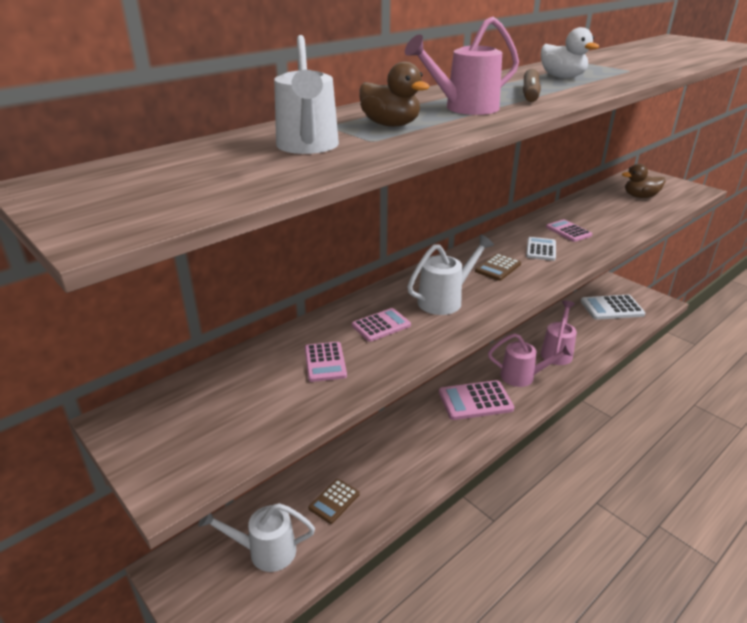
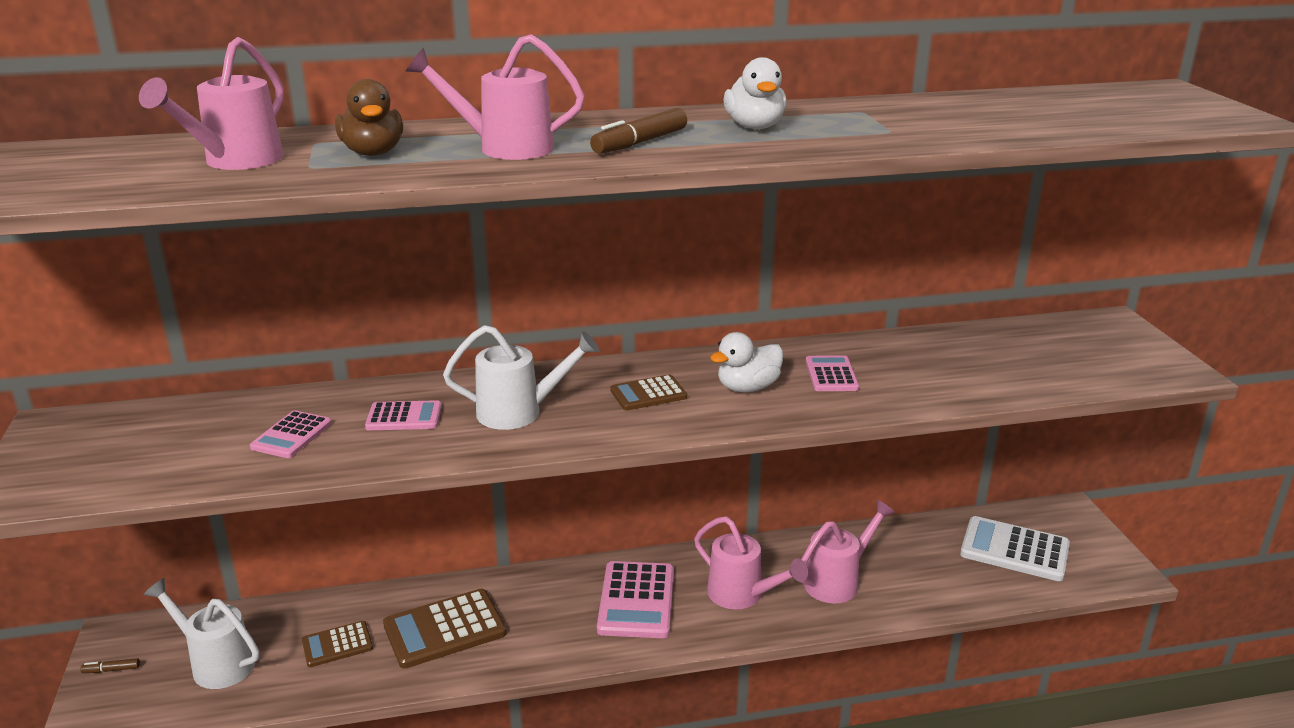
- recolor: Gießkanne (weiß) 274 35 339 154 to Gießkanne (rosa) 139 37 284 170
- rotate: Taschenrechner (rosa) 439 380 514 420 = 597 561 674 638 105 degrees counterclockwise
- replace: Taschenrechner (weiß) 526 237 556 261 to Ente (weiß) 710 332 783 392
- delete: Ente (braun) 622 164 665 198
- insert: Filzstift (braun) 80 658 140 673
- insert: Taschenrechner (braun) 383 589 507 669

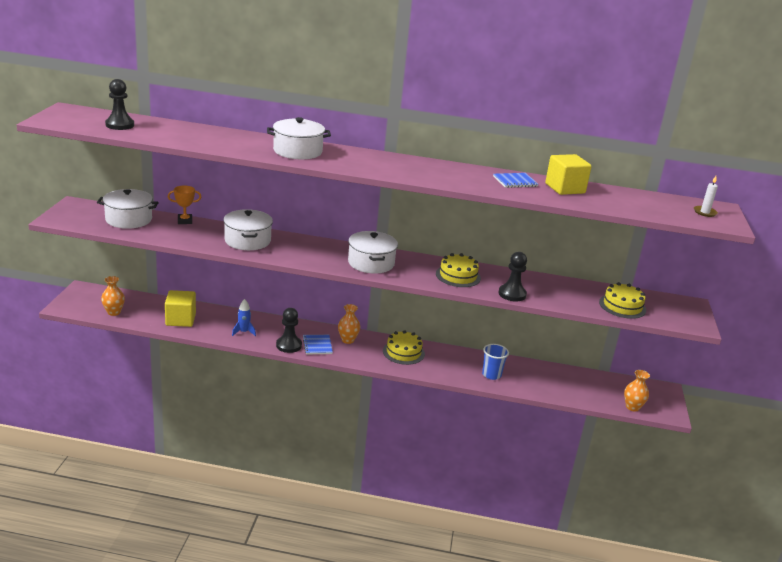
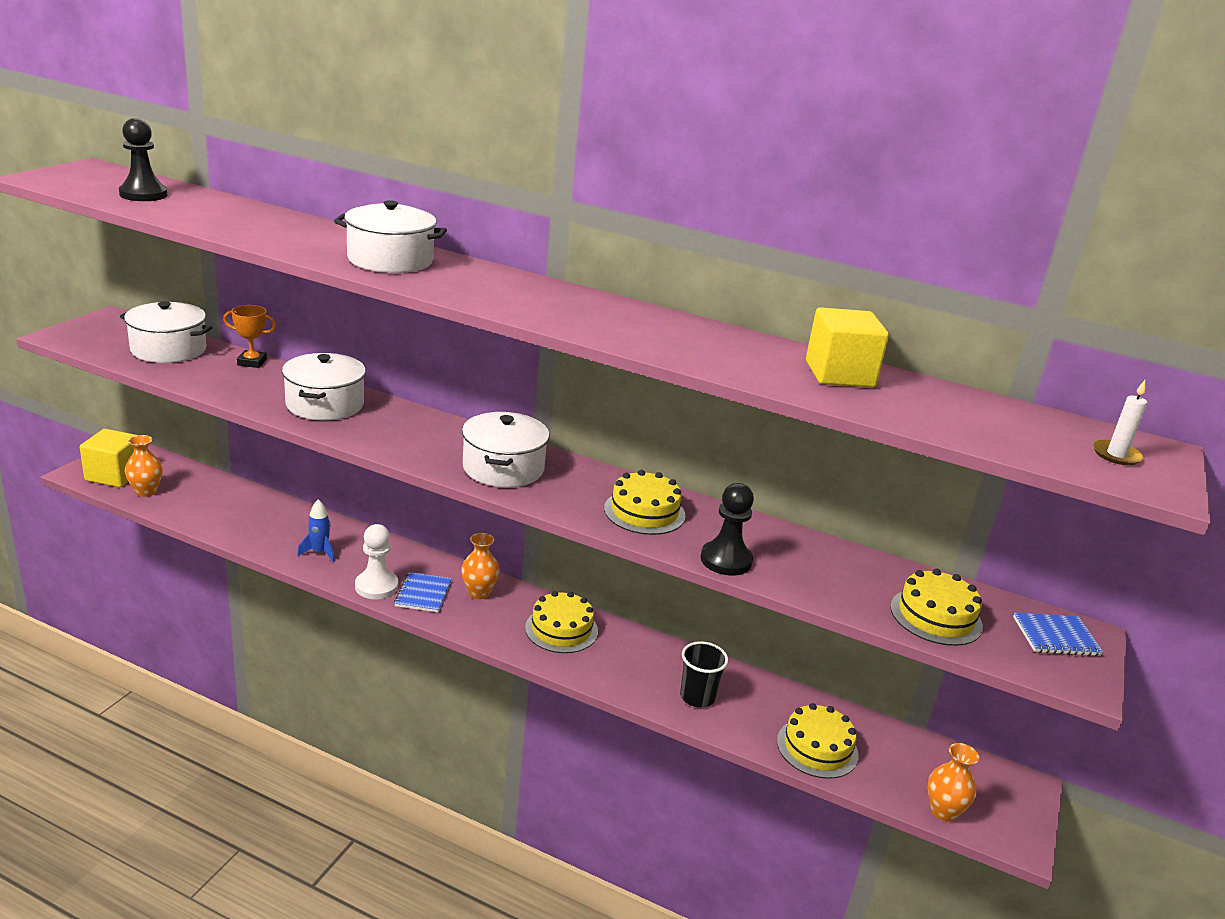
- move: Kubus (gelb) 165 290 196 327 to 80 429 136 487
- recolor: Bauer (schwarz) 276 308 302 353 to Bauer (weiß) 355 524 399 599
- recolor: Becher (blau) 482 344 509 380 to Becher (schwarz) 680 641 729 708
- move: Notizbuch (blau) 493 173 538 188 to 1013 612 1103 656
- insert: Kuchen (gelb) 777 703 859 779

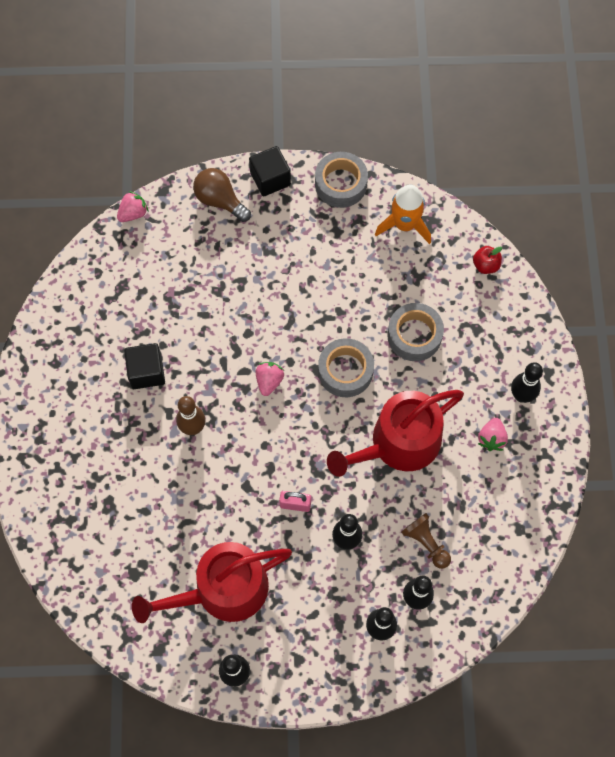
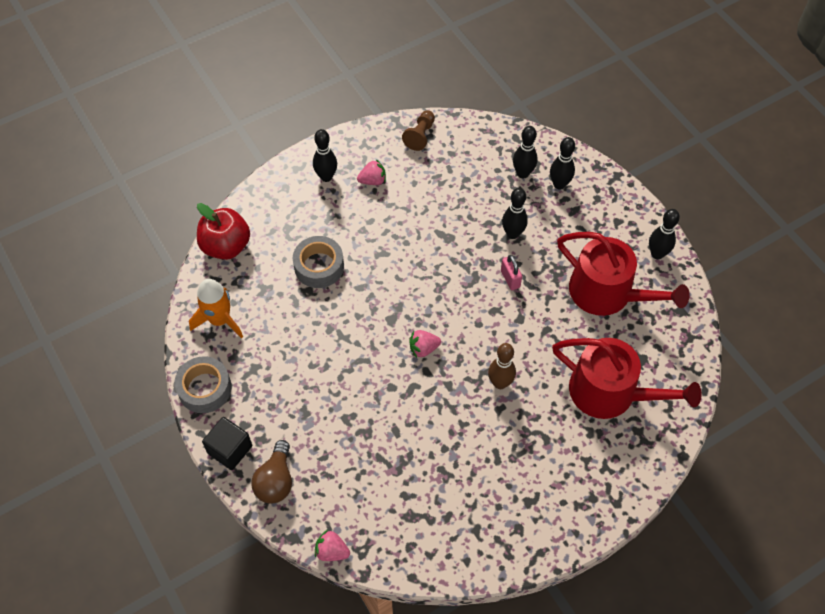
- delete: Kubus (schwarz) 124 343 165 389
- delete: Klebeband (grau) 318 338 374 397
- move: Gießkanne (rot) 327 390 464 477 to 552 338 702 419
- move: Bauer (braun) 401 513 451 569 to 402 110 435 151
- resize: Apfel (rot) 473 246 502 274 = 197 203 250 260 x1.99

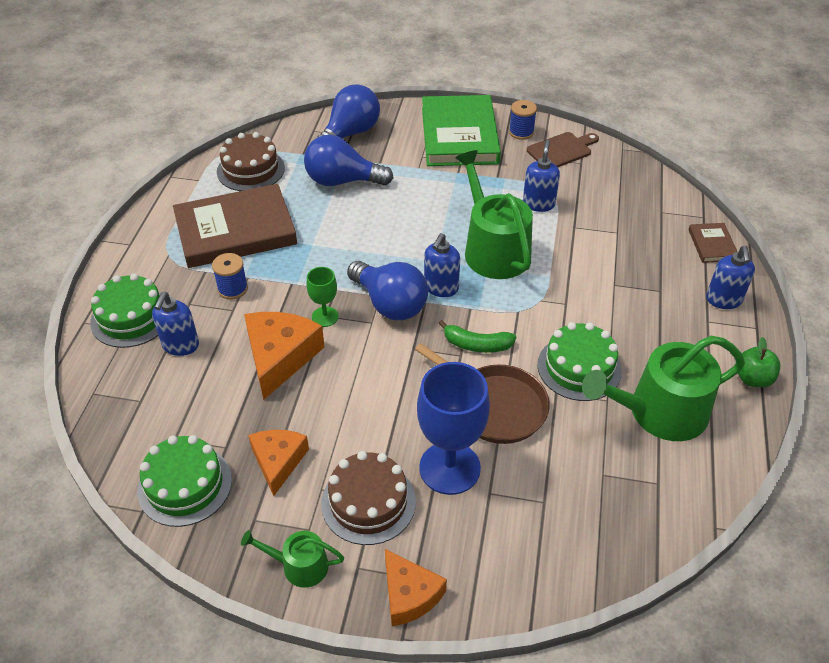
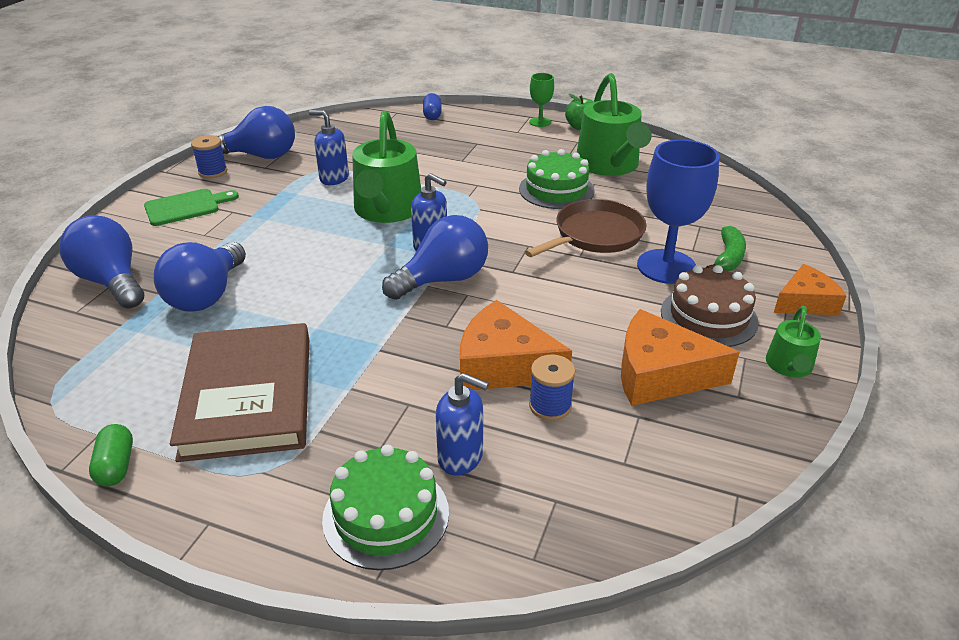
- delete: Kuchen (grün) 137 435 232 527
- move: Garnrolle (blau) 212 253 248 299 to 529 355 575 421
- delete: Kuchen (braun) 217 132 285 191
- resize: Käse (orange) 248 430 309 496 = 621 309 740 406 x1.52
- move: Kelch (grün) 306 267 339 327 to 529 73 554 127
- replace: Buch (grün) 422 95 501 166 to Schneidebrett (grün) 144 189 239 226
- move: Banane (grün) 438 320 516 353 to 706 226 746 271
- rotate: Gießkanne (grün) 455 150 533 279 = 352 110 421 223 75 degrees counterclockwise
- replace: Schneidebrett (braun) 527 132 599 167 to Glühbirne (blau) 218 106 295 159
- replace: Buch (braun) 688 223 737 263 to Kapsel (blau) 423 93 442 120
- delete: Seifenspender (blau) 706 246 755 309
- insert: Kapsel (grün) 89 424 133 486

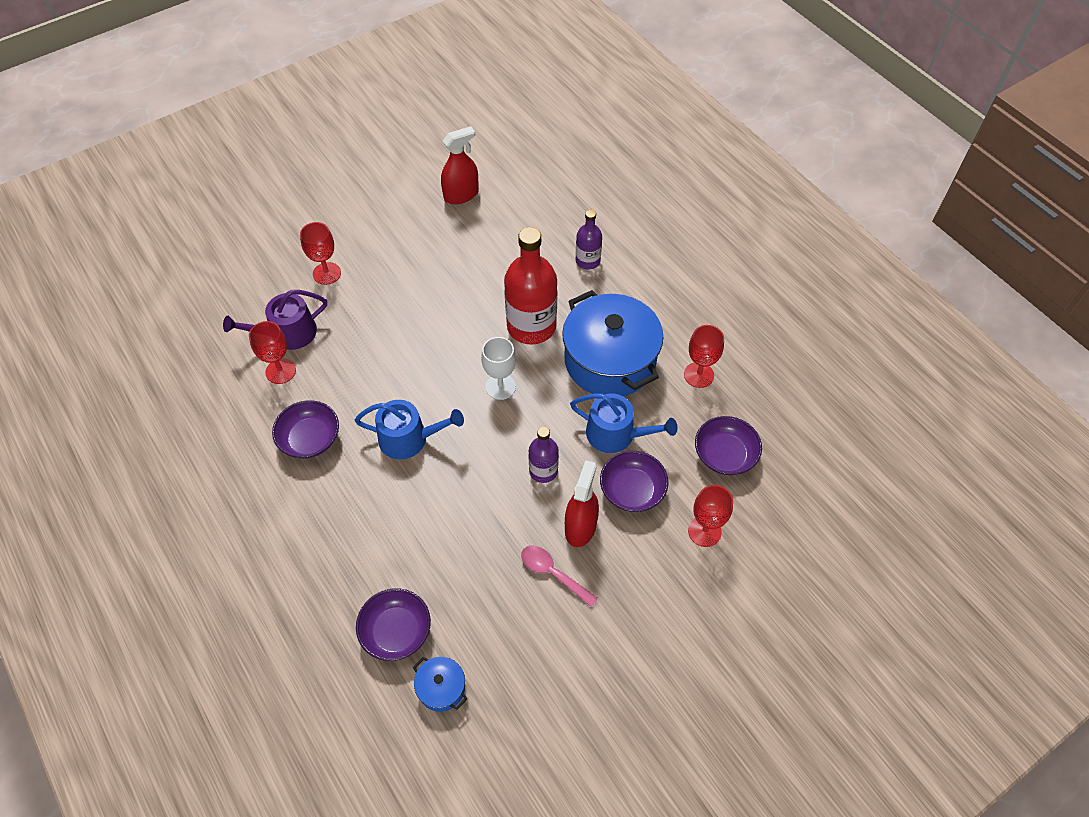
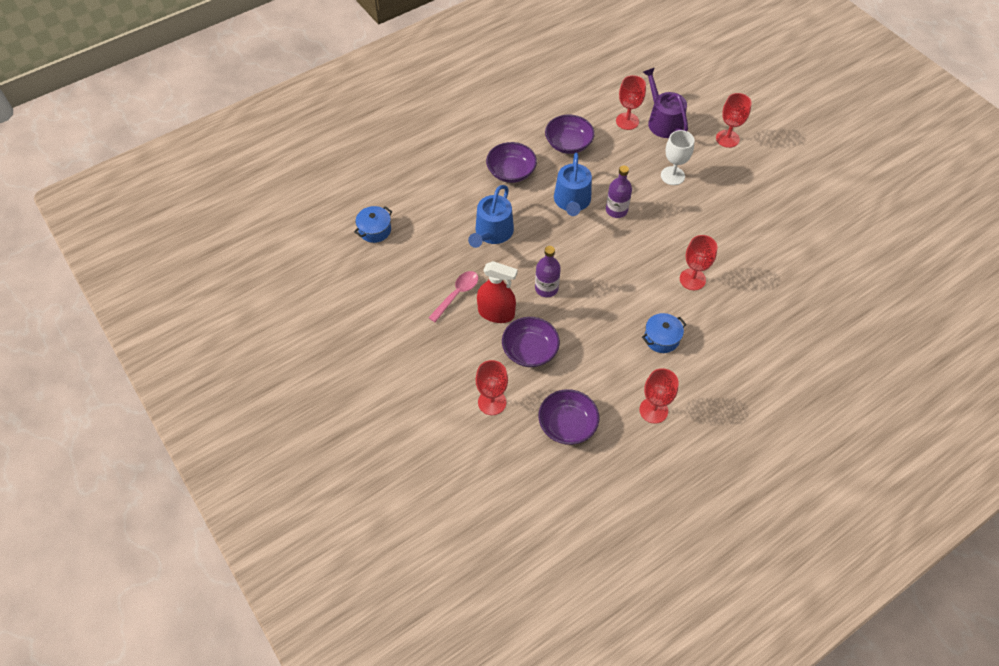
- move: Schüssel (lila) 356 588 431 661 to 486 142 537 183
- delete: Sprühflasche (rot) 441 126 479 204
- move: Kelch (weiß) 481 337 516 400 to 661 130 695 185
- replace: Flasche (rot) 504 227 557 345 to Kelch (rot) 680 235 717 290
- resize: Kochtopf (blau) 562 290 663 396 = 642 313 686 353 x0.42
- move: Gießkanne (blau) 570 393 677 453 to 468 185 514 248
- move: Flasche (lila) 576 210 602 270 to 606 166 632 218

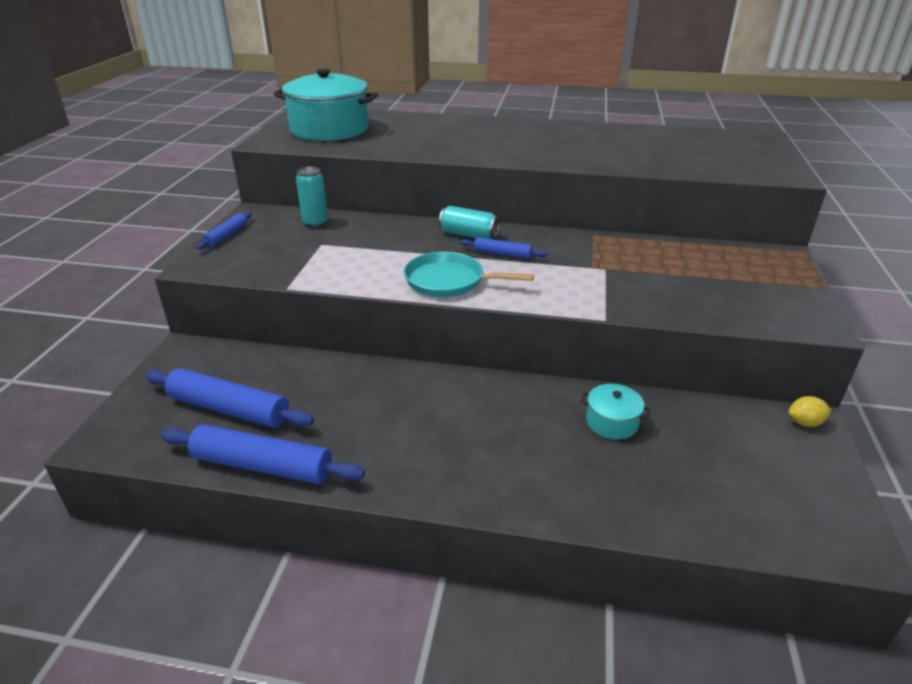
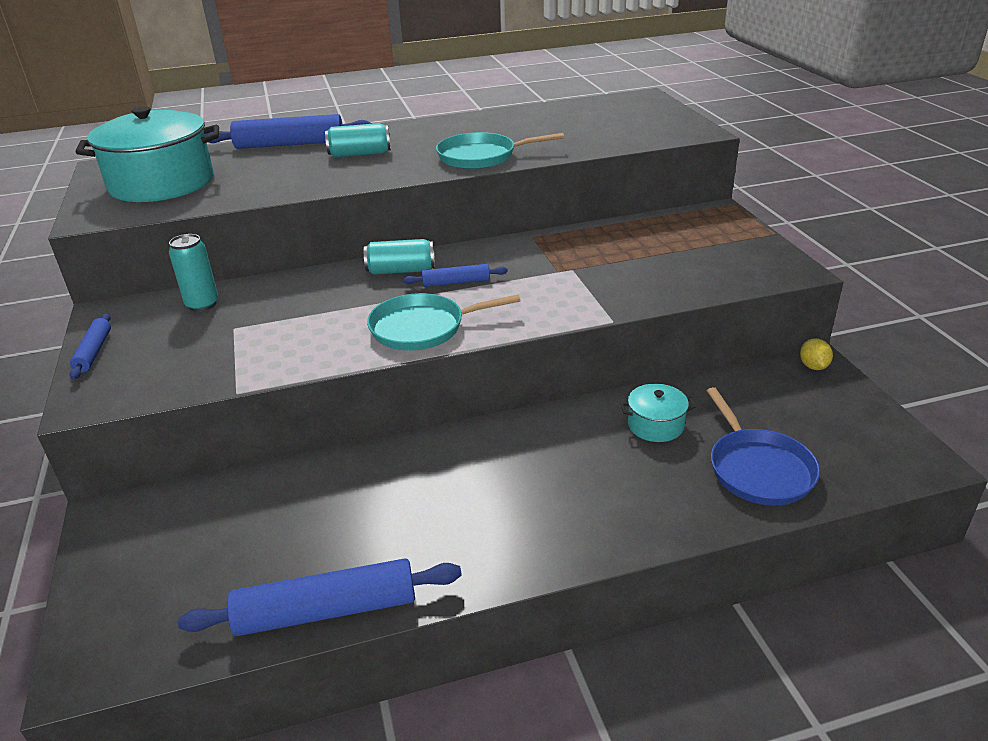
- move: Nudelholz (blau) 145 368 314 428 to 205 114 372 149
- rotate: Zitrone (gelb) 788 396 831 427 = 800 338 833 370 60 degrees counterclockwise
- insert: Dose (türkis) 325 123 391 158
- insert: Pfanne (türkis) 436 132 564 169
- insert: Pfanne (blau) 706 387 820 505

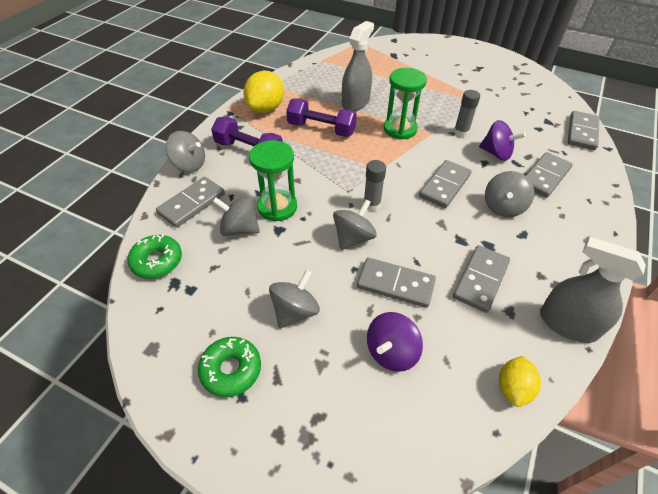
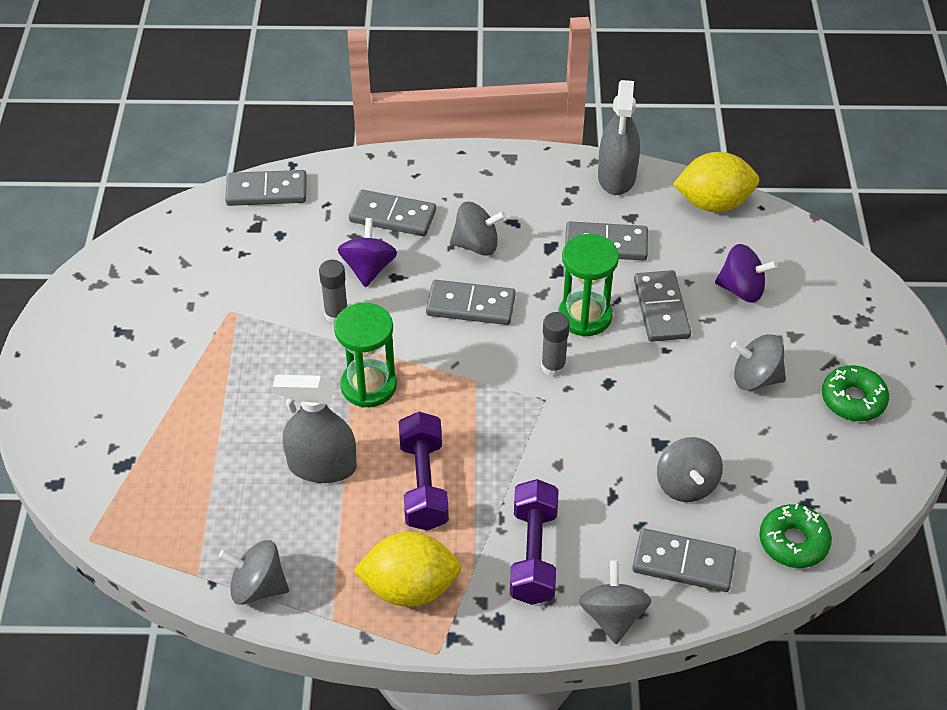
- move: Sanduhr (grün) 249 140 297 222 to 558 234 619 337
- move: Kreisel (grau) 333 200 377 250 to 219 540 289 605
- resize: Zitrone (gelb) 499 356 541 407 = 673 152 759 212 x1.67

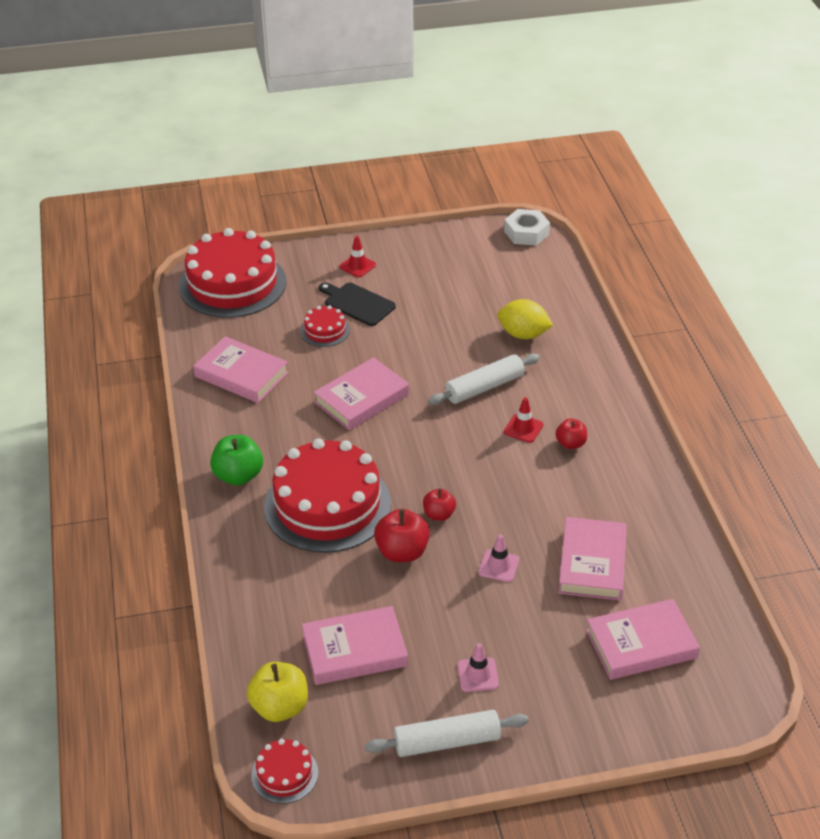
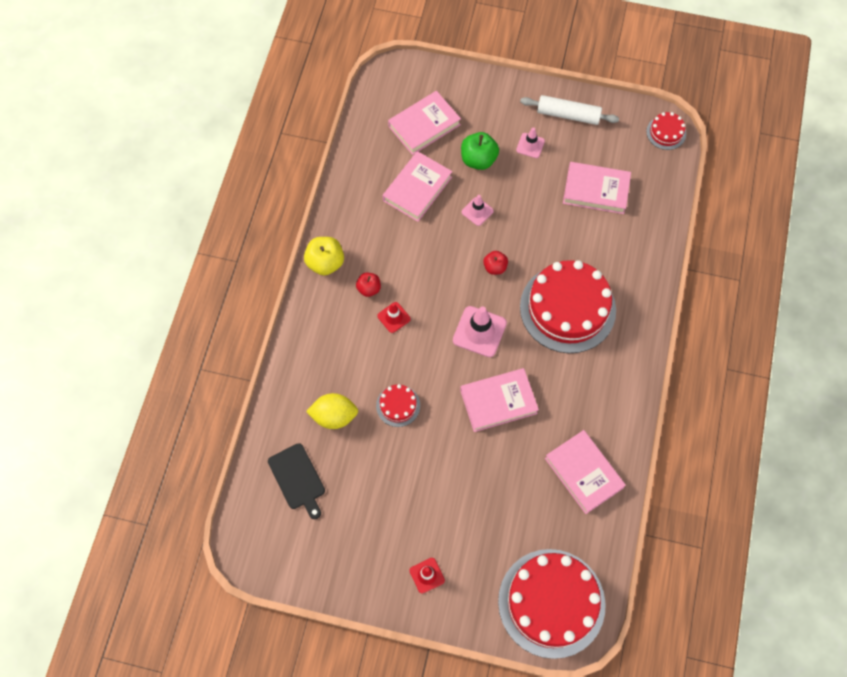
- move: Apfel (grün) 210 435 263 485 to 461 132 499 170
- move: Apfel (gelb) 247 662 308 722 to 304 237 344 276
- move: Kuchen (rot) 300 305 350 347 to 376 384 420 427
- move: Schneidebrett (schwarz) 319 282 396 326 to 268 443 325 519
- delete: Apfel (rot) 374 509 430 562
- delete: Nudelholz (weiß) 428 354 540 405
- rotate: Zitrone (gelb) 497 299 553 339 = 306 393 358 429 45 degrees counterclockwise
- delete: Sechskantmutter (weiß) 504 209 550 246
- rotate: Buch (rosa) 586 599 700 680 = 388 91 461 155 45 degrees counterclockwise
- insert: Leitkegel (rosa) 453 306 507 357

